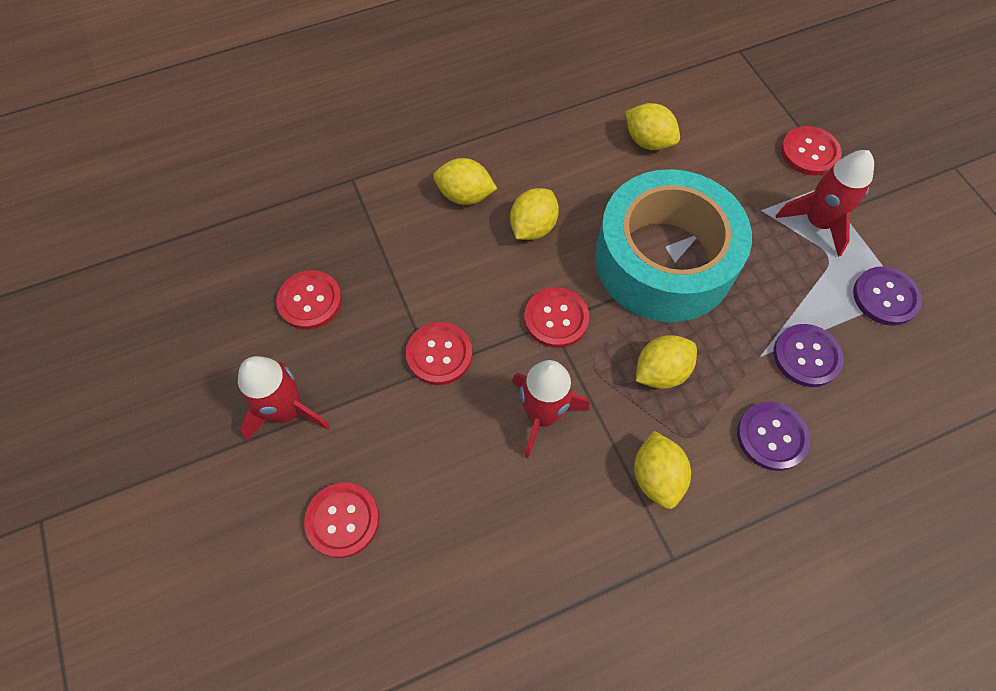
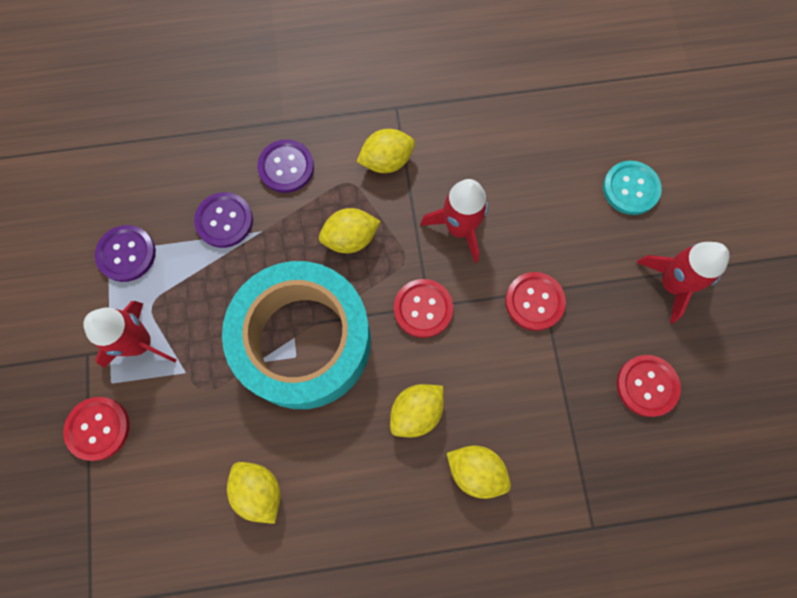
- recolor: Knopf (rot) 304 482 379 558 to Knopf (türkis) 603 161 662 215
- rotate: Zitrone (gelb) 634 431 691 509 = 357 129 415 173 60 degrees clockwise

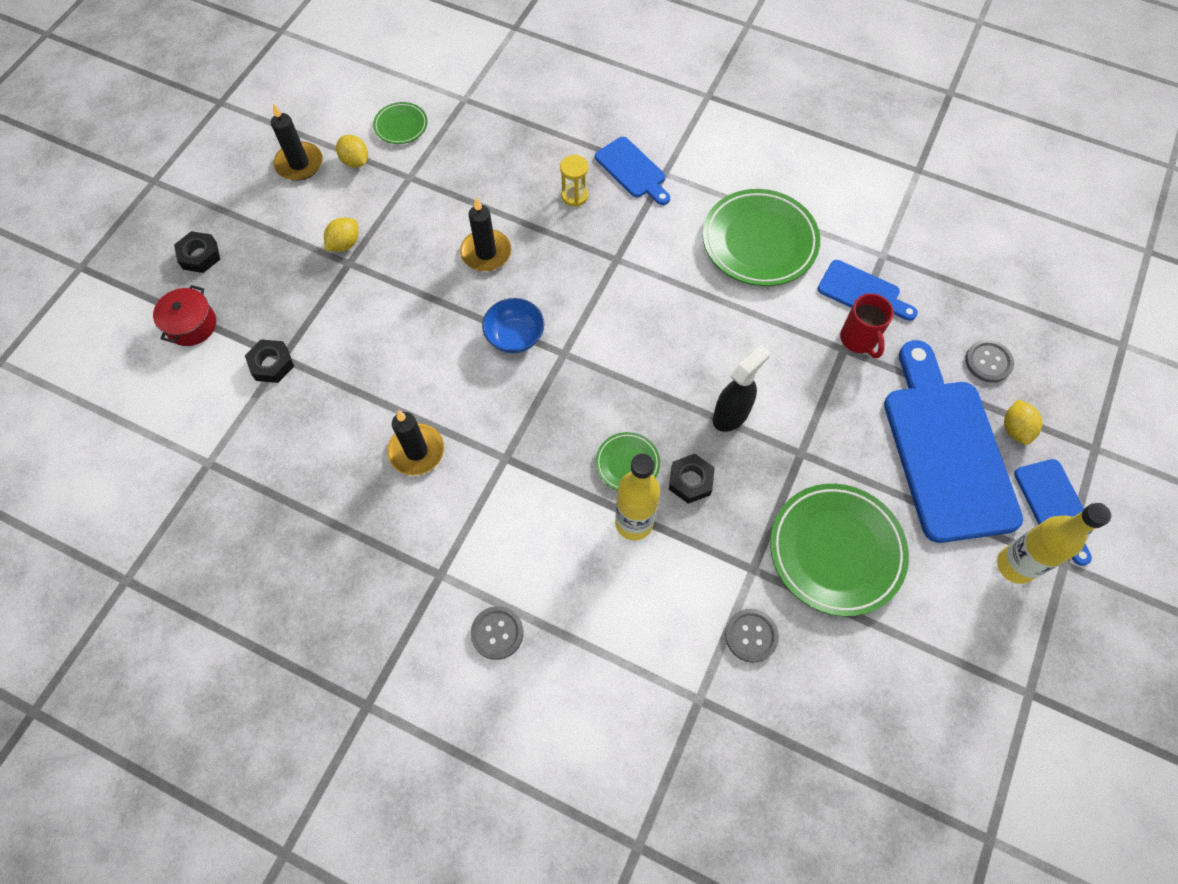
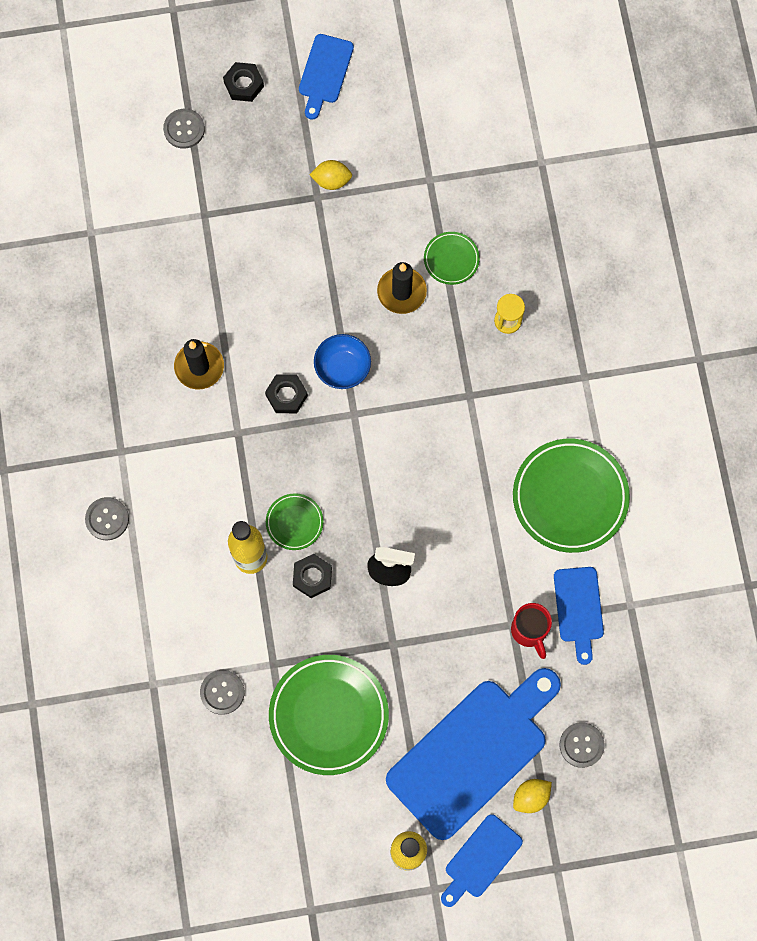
- replace: Kochtopf (rot) 153 285 216 346 to Knopf (grau) 163 109 205 149
- move: Sechskantmutter (schwarz) 245 339 294 383 to 265 374 308 413
- delete: Kerze (schwarz) 271 103 323 181
- delete: Zitrone (gelb) 336 135 368 168
- move: Teller (grün) 373 102 427 144 to 424 232 480 285
- move: Schneidebrett (blau) 595 137 670 205 to 299 34 354 120
- rotate: Tasse (rot) 840 293 894 358 = 511 603 552 659 60 degrees counterclockwise

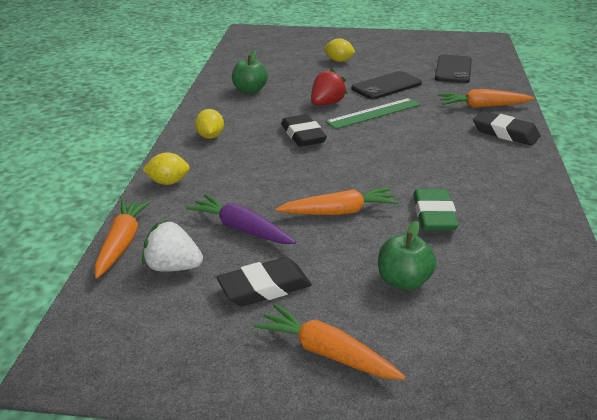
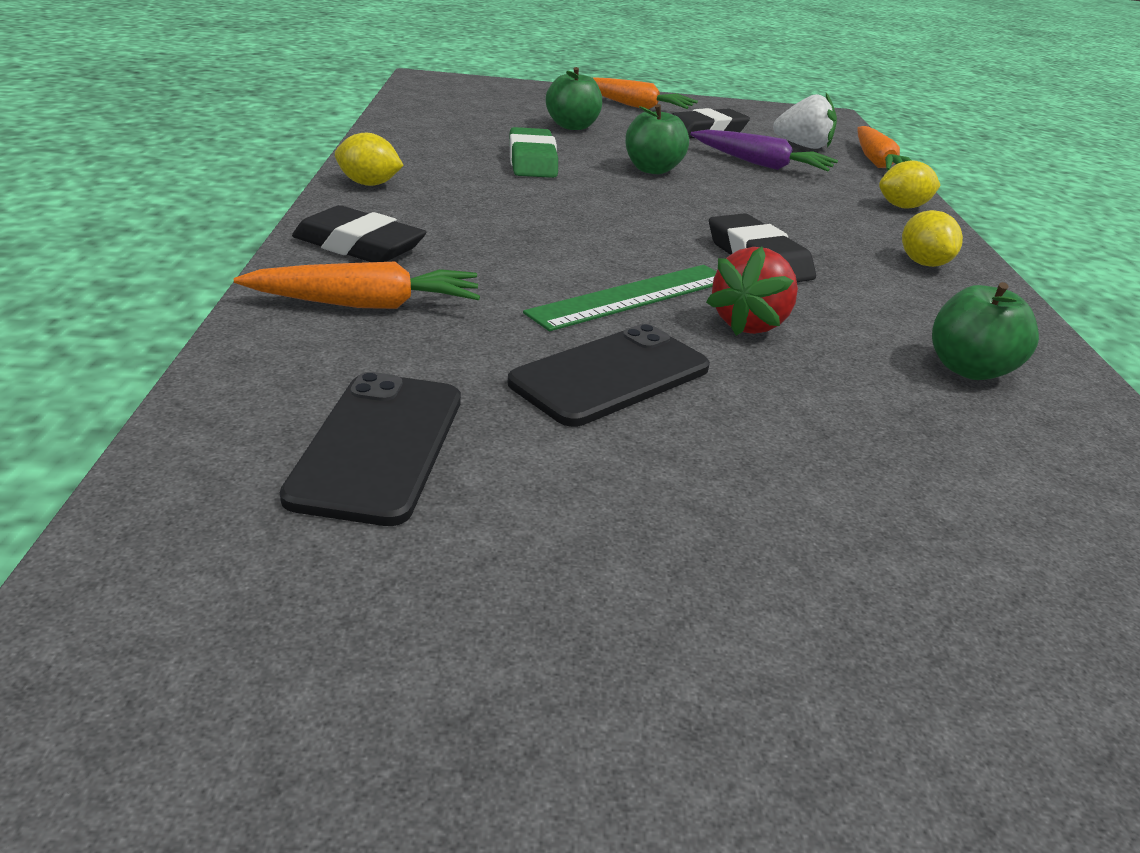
- replace: Karotte (orange) 275 187 400 215 to Apfel (grün) 625 104 689 174
- move: Zitrone (gelb) 324 38 355 62 to 335 133 404 186

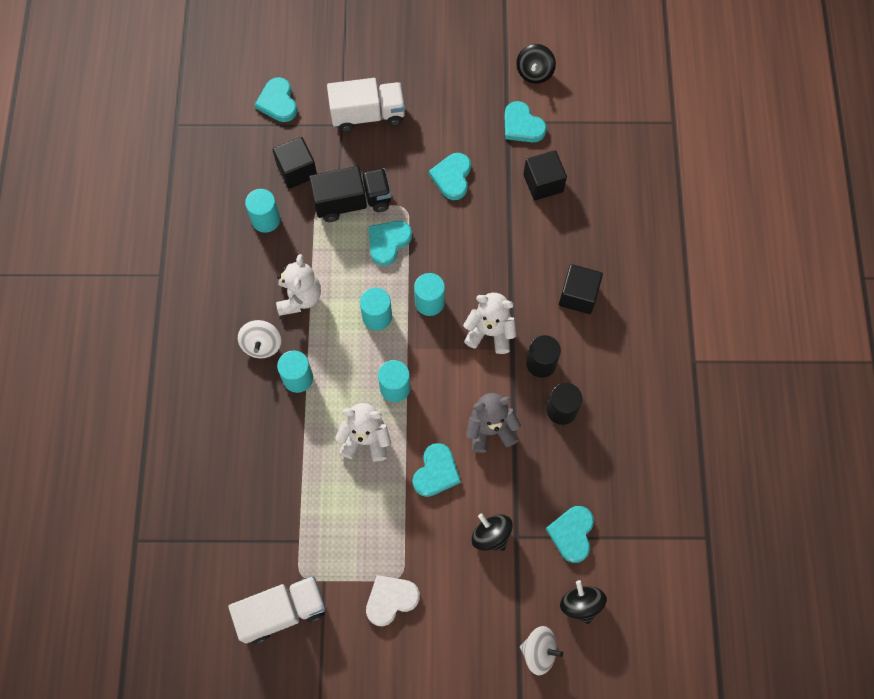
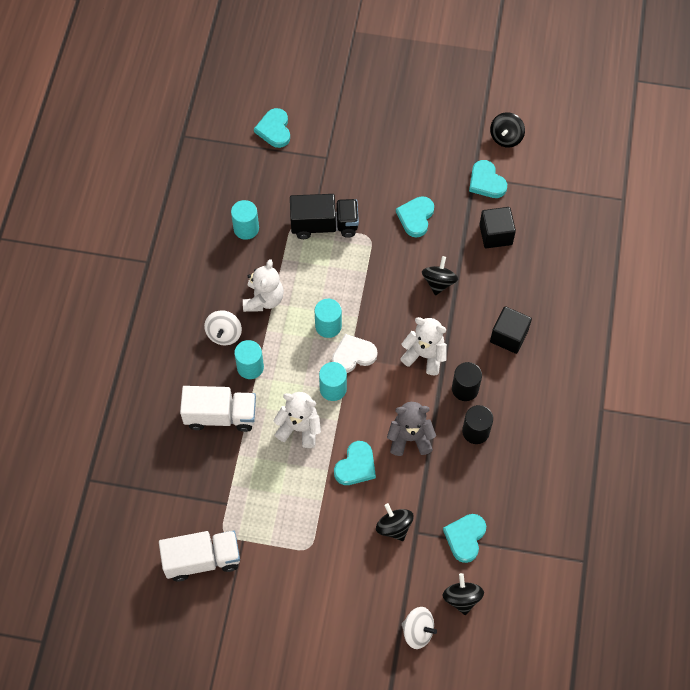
- delete: Kubus (schwarz) 273 137 317 189
- move: Lastwagen (weiß) 327 78 405 132 to 180 386 256 432
- move: Herz (weiß) 366 575 420 626 to 332 334 378 373
- delete: Herz (türkis) 369 221 412 266
- delete: Vollzylinder (türkis) 414 273 445 316
- insert: Kreisel (schwarz) 422 256 458 296

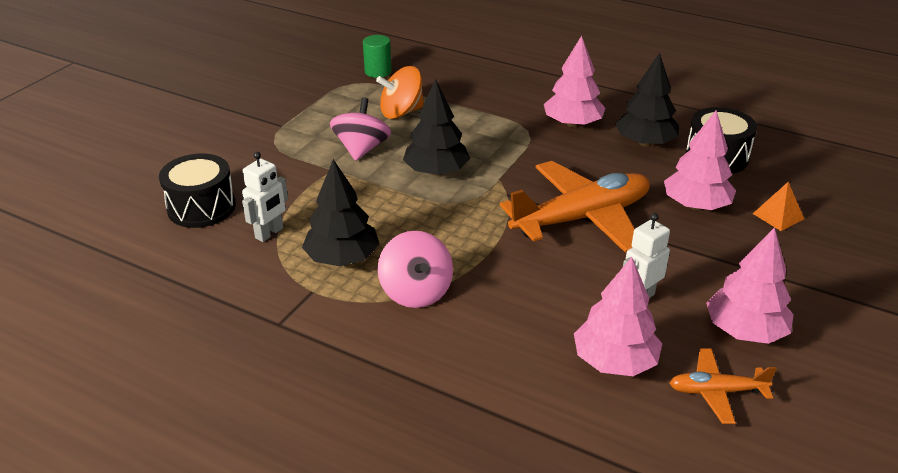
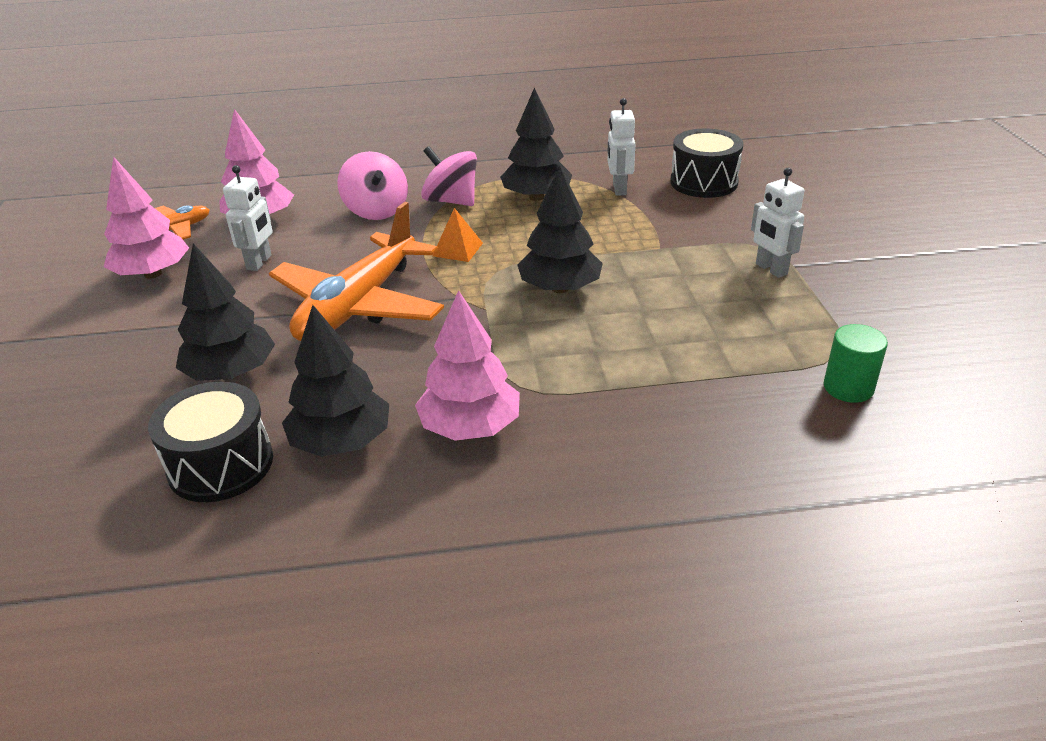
- move: Kreisel (rosa) 330 97 391 161 to 338 151 408 220
- delete: Kreisel (orange) 376 66 424 119
- recolor: Baum (rosa) 664 110 736 210 to Baum (schwarz) 176 243 275 381
- move: Pyramide (orange) 753 182 804 231 to 432 208 483 262
- insert: Roboter (weiß) 751 168 805 278

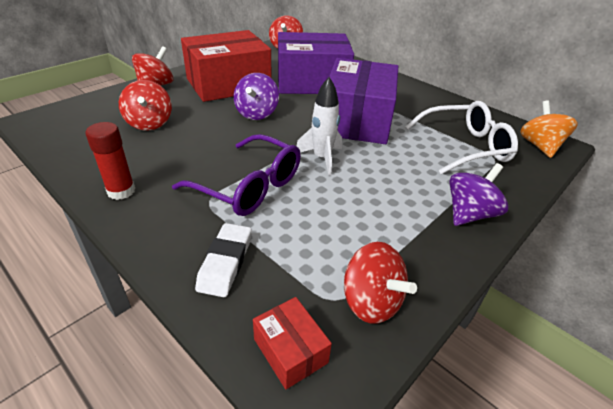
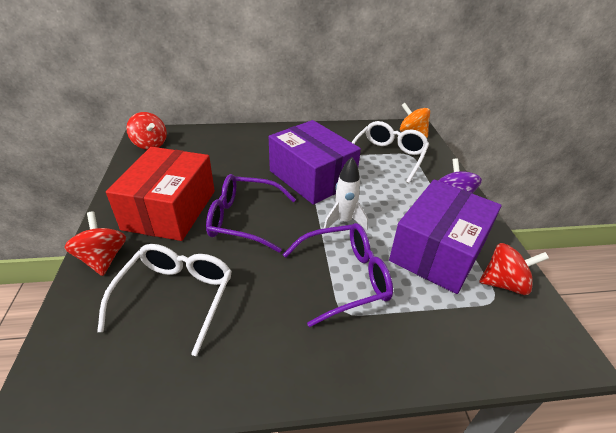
- delete: Klebestift (rot) 85 122 135 200
- replace: Kreisel (rot) 119 80 172 130 to Brille (weiß) 97 244 232 356
- delete: Radiergummi (weiß) 195 223 252 297
- replace: Kreisel (lila) 233 73 279 120 to Brille (lila) 206 174 296 253
- delete: Schachtel (rot) 253 297 332 390
- move: Schachtel (lila) 278 32 354 94 to 389 180 502 294

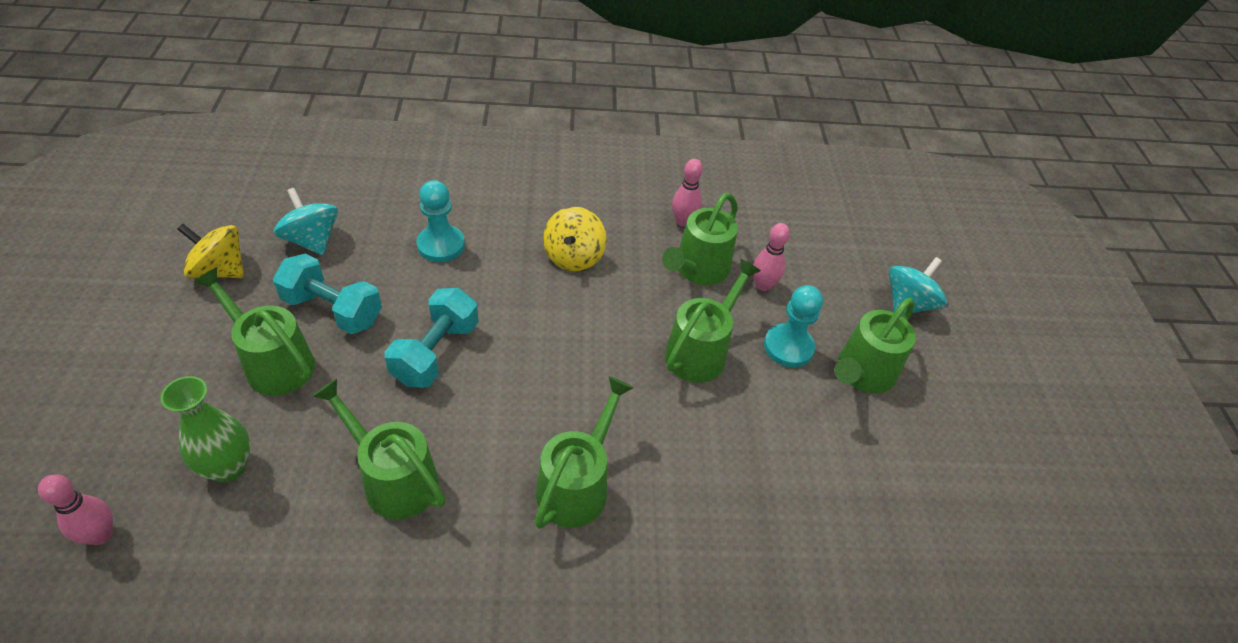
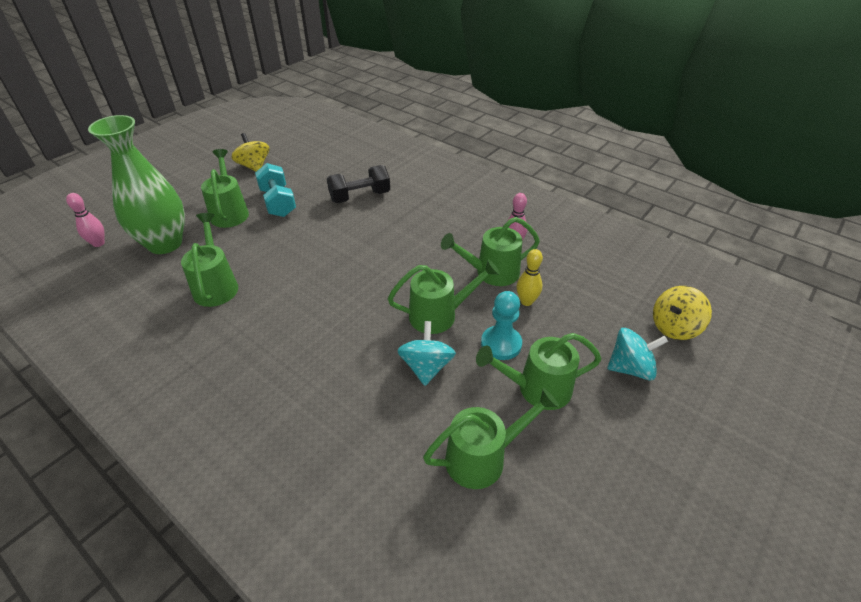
- resize: Vase (grün) 161 376 251 482 = 88 115 185 254 x1.74
- move: Kreisel (türkis) 274 188 338 255 to 397 321 456 386
- delete: Hantel (türkis) 384 288 479 388
- replace: Bauer (türkis) 416 180 465 262 to Hantel (schwarz) 327 165 390 203
- move: Gießkanne (grün) 535 376 634 529 to 423 388 559 489
- move: Kreisel (gelb) 543 207 607 271 to 653 286 712 340
- recolor: Bowlingkegel (rosa) 753 223 790 291 to Bowlingkegel (gelb) 516 249 543 306

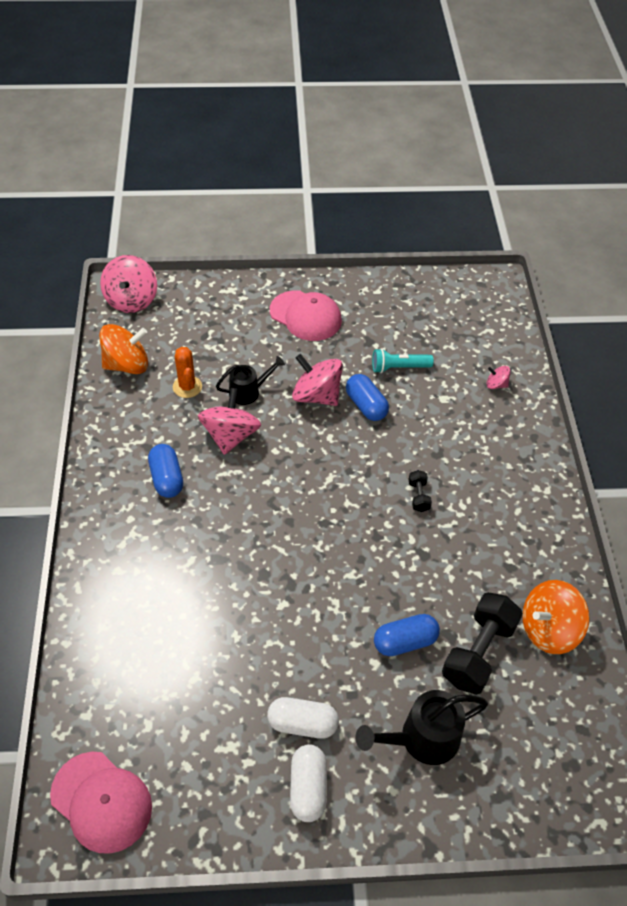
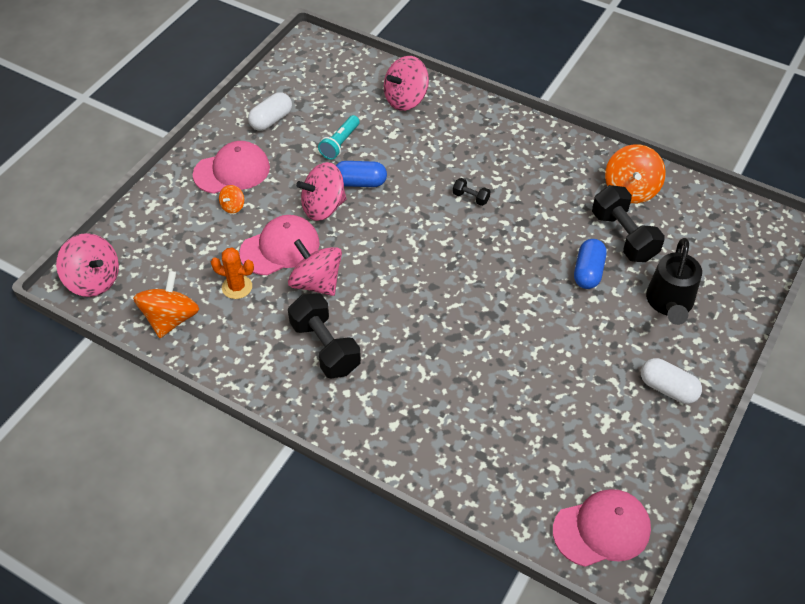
- replace: Kapsel (blau) 148 444 183 498 to Hantel (schwarz) 288 293 361 378
- replace: Gießkanne (schwarz) 216 356 285 405 to Kappe (rosa) 239 215 320 275
- move: Kapsel (weiß) 267 697 339 739 to 248 92 292 131
- resize: Kreisel (rosa) 486 366 511 389 = 384 56 429 111 x2.07
- insert: Kreisel (orange) 219 185 244 214

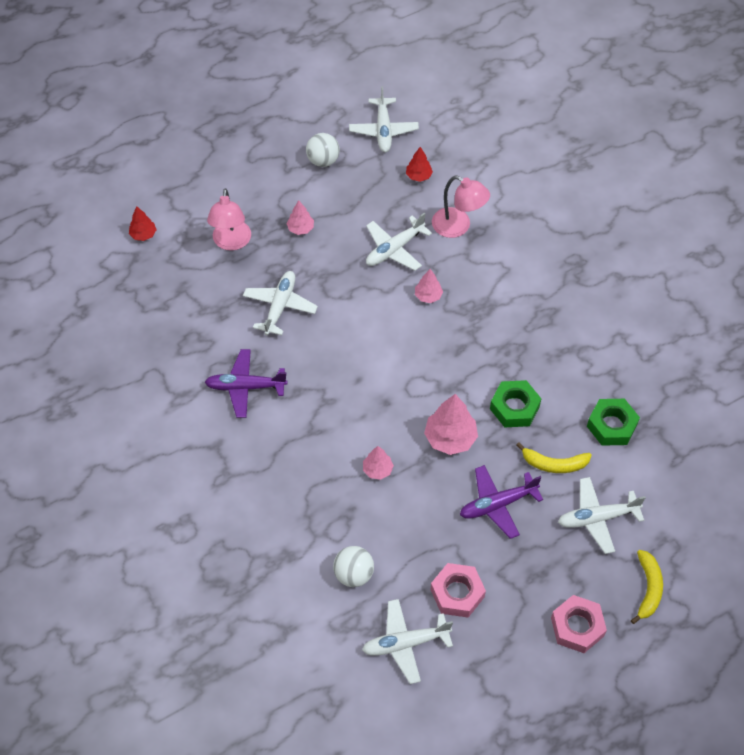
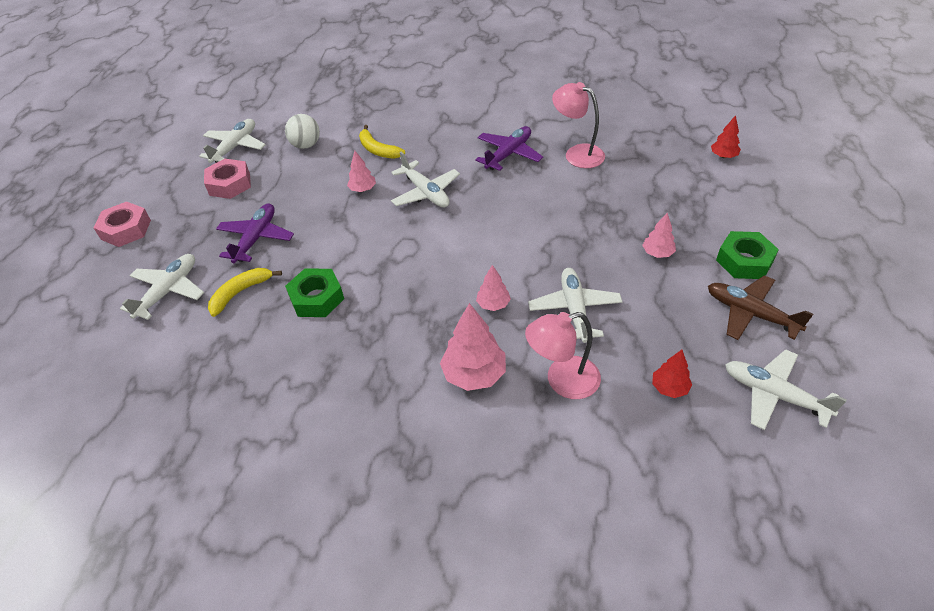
- move: Lampe (rosa) 207 188 251 251 to 552 82 605 168
- move: Flugzeug (weiß) 243 271 318 335 to 391 152 460 207
- replace: Ball (weiß) 306 133 340 167 to Flugzeug (braun) 708 275 813 340
- move: Baum (rosa) 424 394 478 455 to 440 303 506 391
- move: Sechskantmutter (grün) 587 399 640 446 to 716 231 779 279
- move: Banane (gelb) 631 550 663 624 to 359 125 405 159

